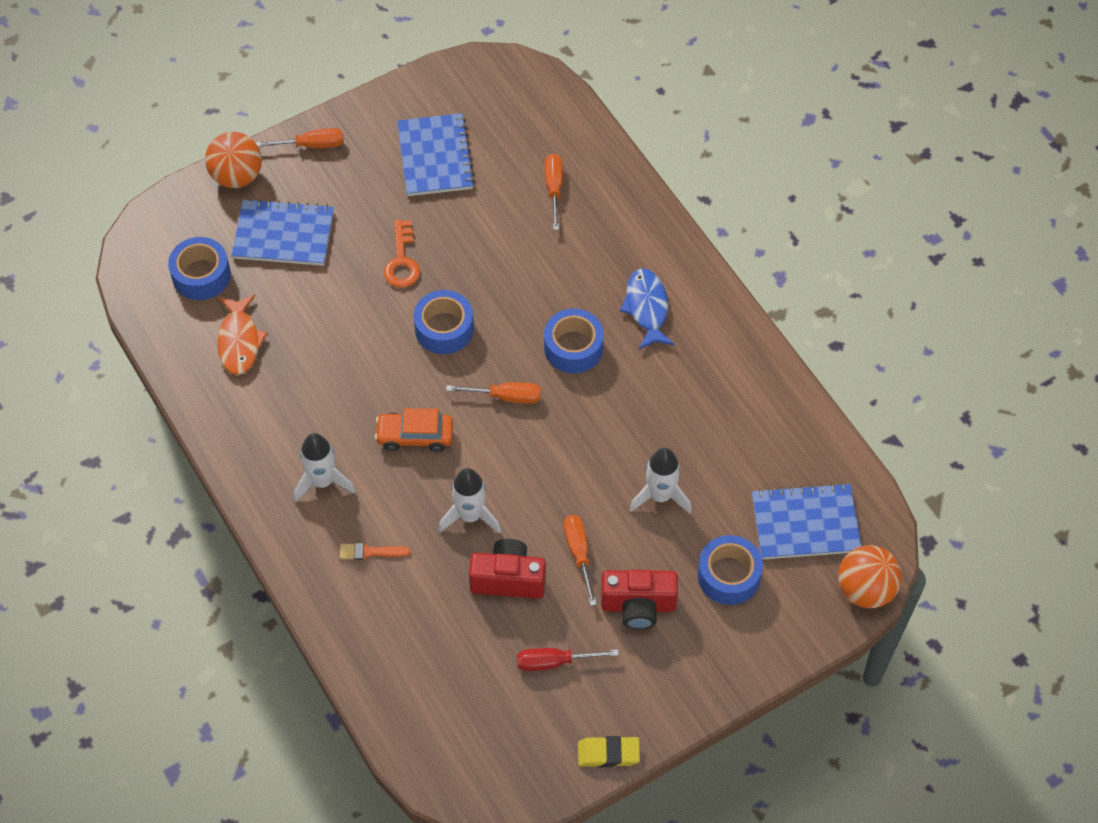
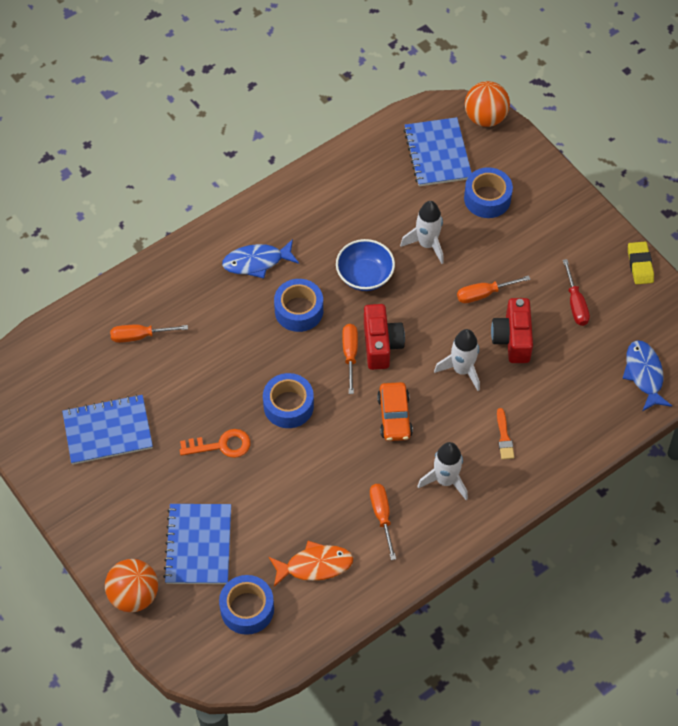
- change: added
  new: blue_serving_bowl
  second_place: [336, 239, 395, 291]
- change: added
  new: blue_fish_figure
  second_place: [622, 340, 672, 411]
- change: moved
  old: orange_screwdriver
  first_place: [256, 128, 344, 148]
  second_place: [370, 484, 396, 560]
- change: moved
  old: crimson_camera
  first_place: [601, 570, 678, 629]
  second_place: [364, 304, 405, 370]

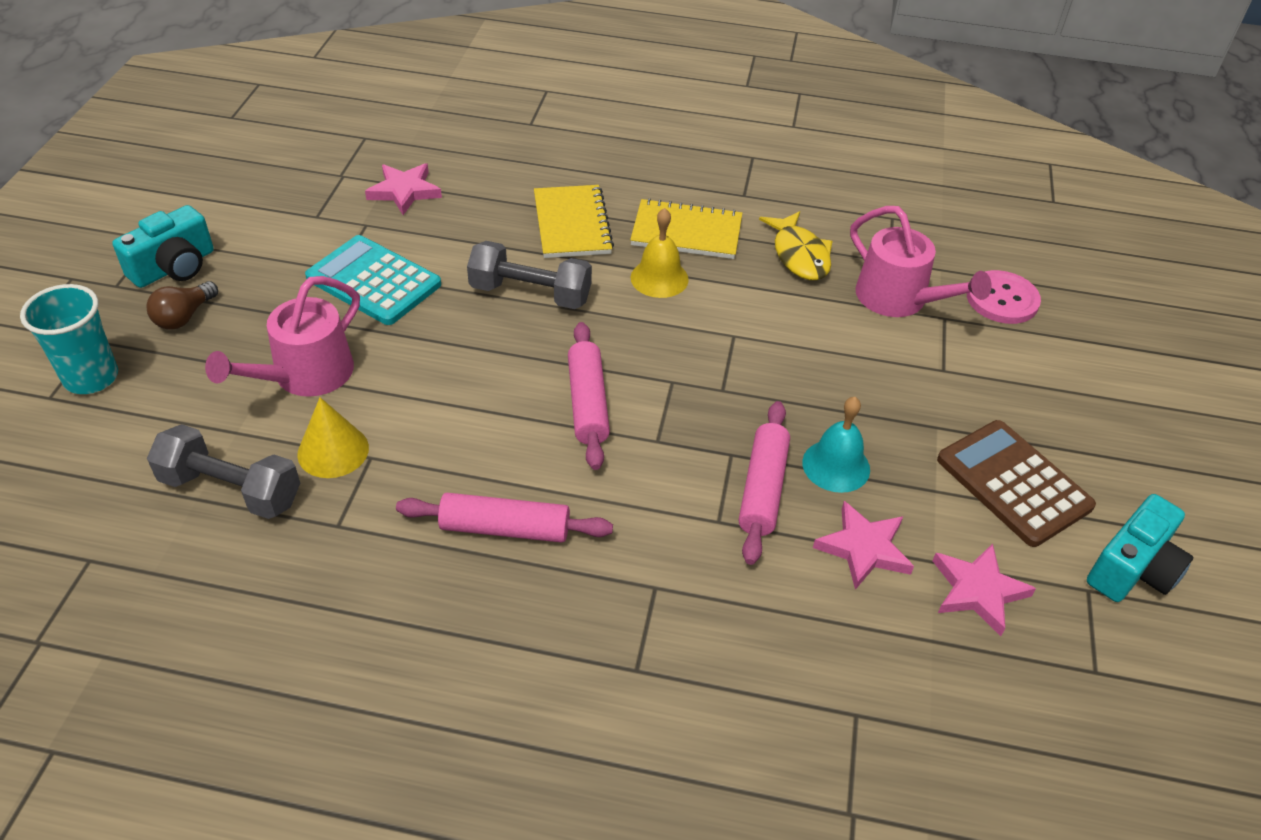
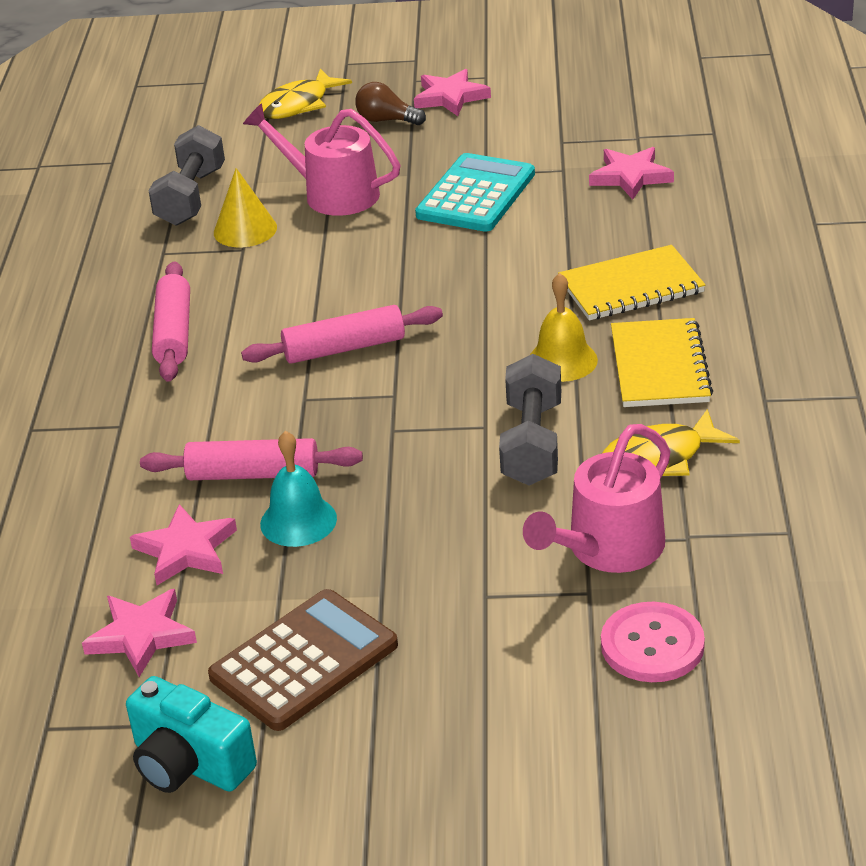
- change: moved
  old: ash-grey_hand_weight
  first_place: [467, 241, 592, 309]
  second_place: [499, 354, 561, 485]
- change: replaced
  old: teal_tumbler
  new: bright_yellow_fish_figure
  first_place: [20, 284, 118, 394]
  second_place: [258, 69, 352, 119]
- change: replaced
  old: teal_camera
  new: rosy_five-pointed_star
  first_place: [112, 205, 214, 288]
  second_place: [414, 69, 491, 116]

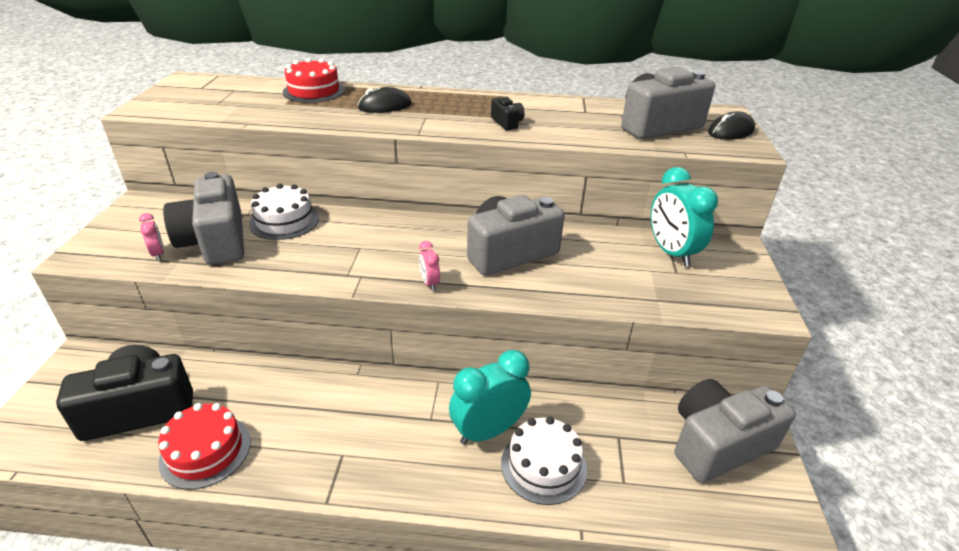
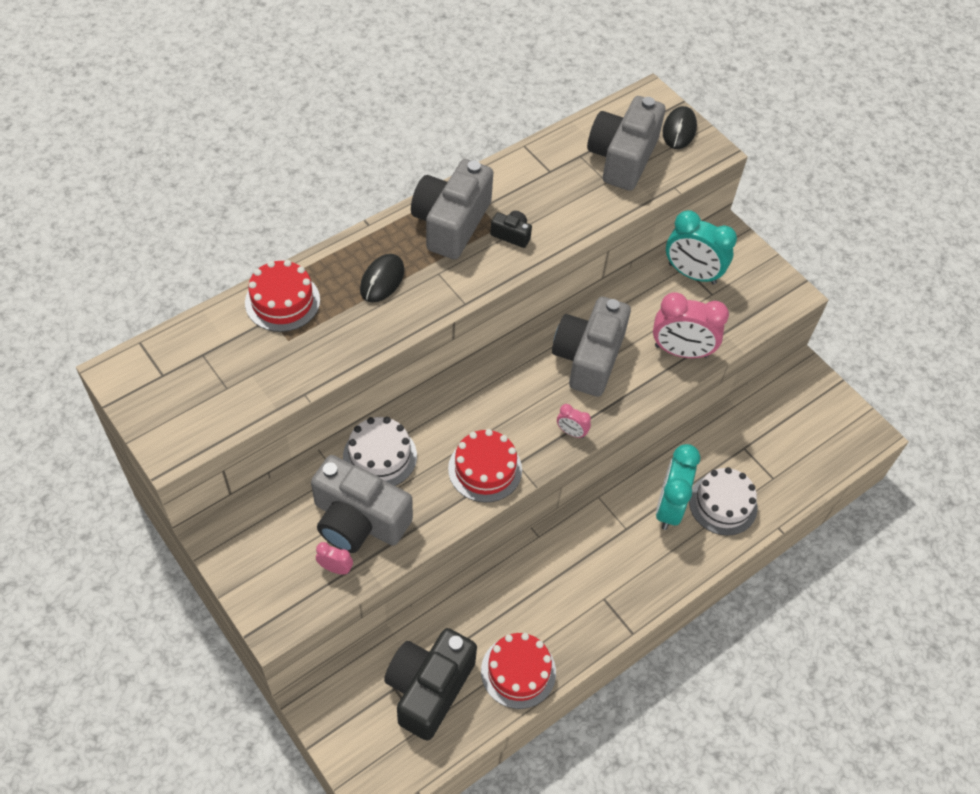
- change: added
  new: crimson_gateau
  second_place: [448, 429, 522, 503]
- change: added
  new: rosy_alarm_clock
  second_place: [653, 293, 729, 358]
- change: moved
  old: ash-grey_camera
  first_place: [675, 379, 796, 483]
  second_place: [411, 159, 493, 259]

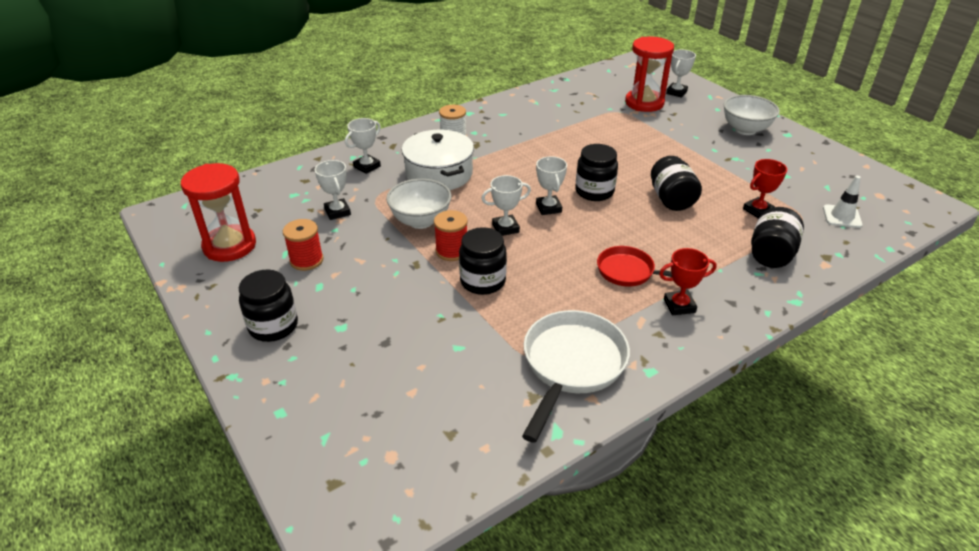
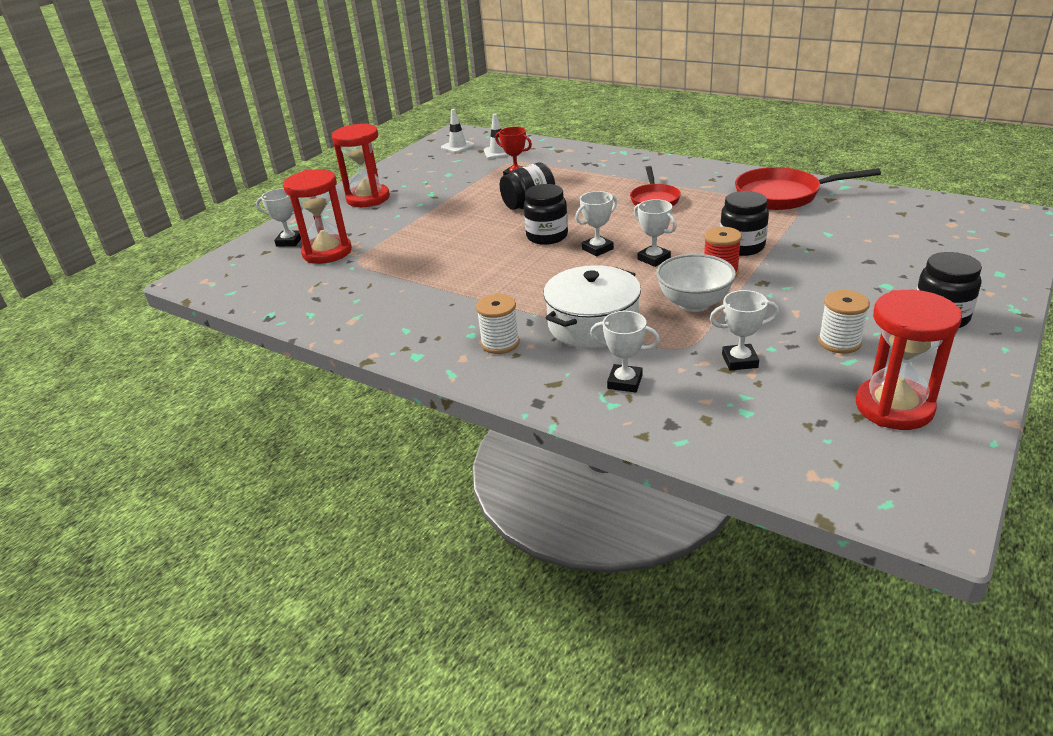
- change: removed
  old: crimson_trophy
  first_place: [659, 248, 717, 315]
- change: removed
  old: jet-black_jam_jar
  first_place: [751, 207, 804, 268]
- change: added
  new: snow-white_safety_cone
  second_place: [441, 109, 475, 153]
- change: replaced
  old: snow-white_serving_bowl
  new: crimson_hourglass
  first_place: [723, 95, 780, 135]
  second_place: [332, 123, 390, 207]
- change: recoloured
  old: crimson_bobbin
  new: snow-white_bobbin
  first_place: [283, 219, 323, 271]
  second_place: [818, 290, 870, 353]
- change: recoloured
  old: snow-white_frying_pan
  new: crimson_frying_pan
  first_place: [522, 310, 630, 443]
  second_place: [735, 167, 881, 210]
- change: turned
  old: snow-white_trophy
  first_place: [315, 160, 351, 220]
  second_place: [710, 290, 779, 371]
  degrees: 45

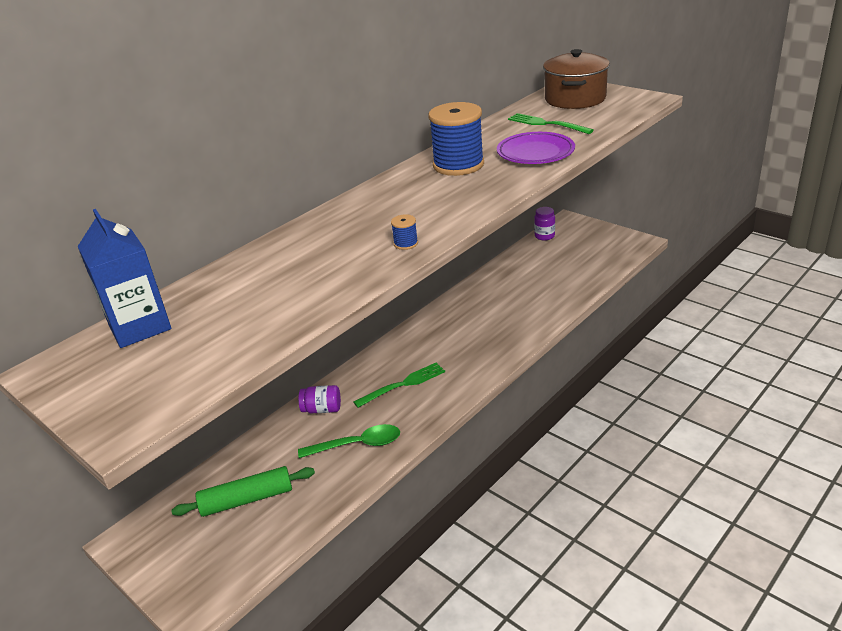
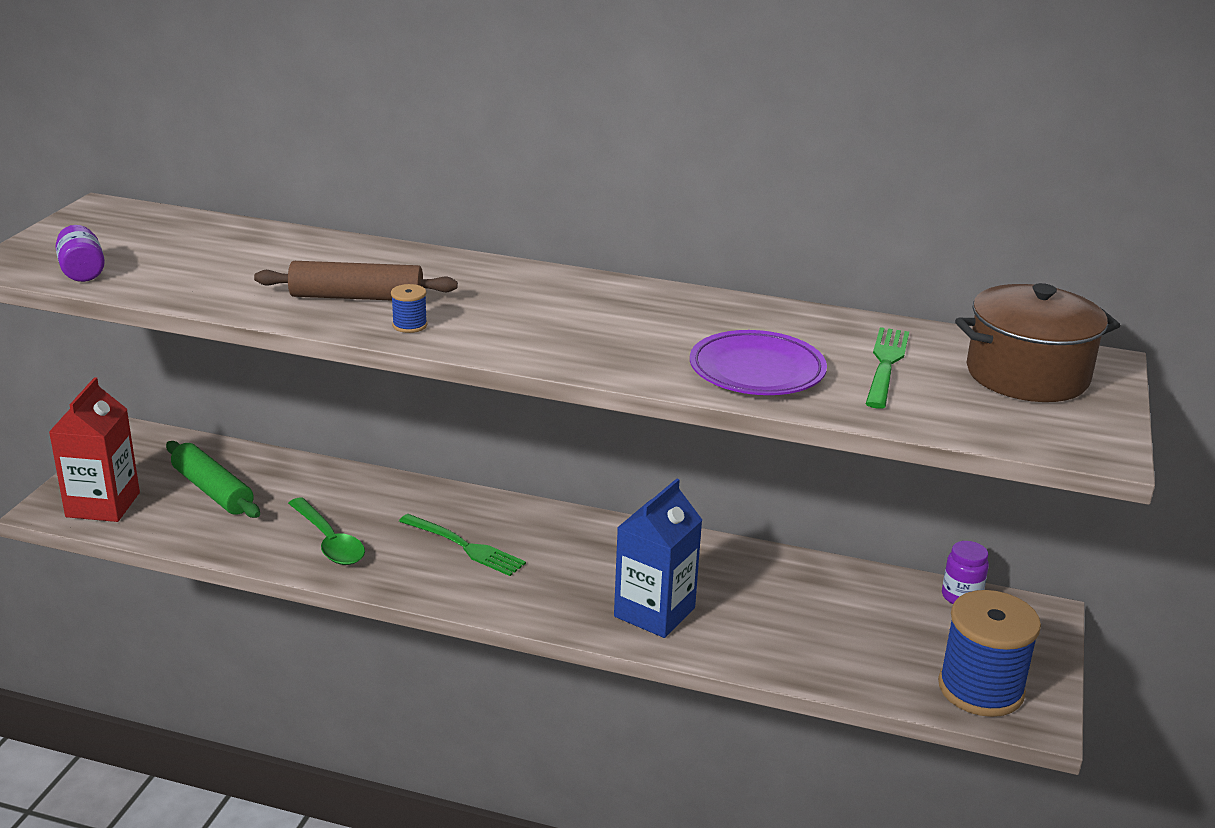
- change: added
  new: crimson_juice_carton
  second_place: [49, 377, 140, 522]
- change: added
  new: dark_brown_dough_roller
  second_place: [254, 261, 458, 300]
- change: moved
  old: blue_juice_carton
  first_place: [77, 209, 171, 348]
  second_place: [614, 478, 702, 638]
- change: moved
  old: violet_jam_jar
  first_place: [298, 385, 341, 413]
  second_place: [55, 225, 105, 282]
- change: moved
  old: blue_bobbin
  first_place: [428, 102, 484, 176]
  second_place: [938, 590, 1041, 717]

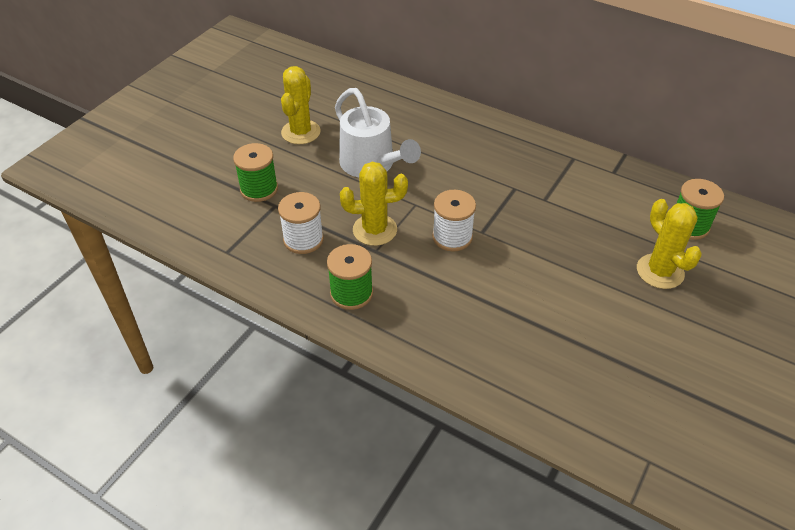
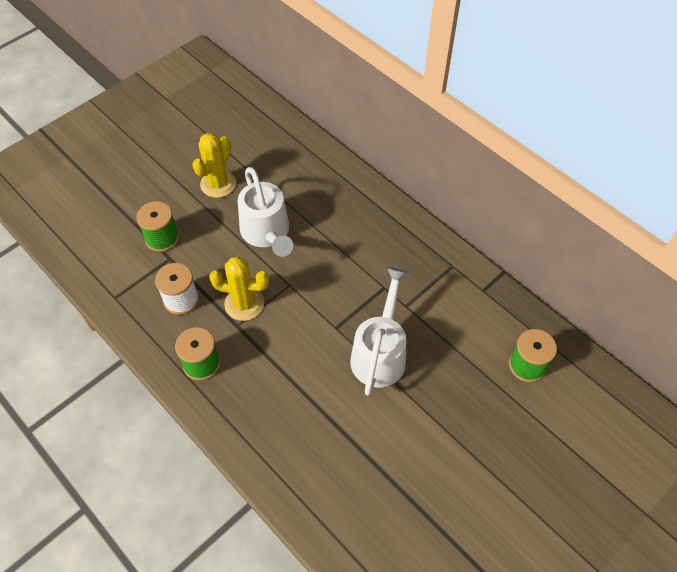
- change: removed
  old: snow-white_bobbin
  first_place: [432, 190, 476, 252]
- change: removed
  old: bright_yellow_prickly_plant
  first_place: [637, 199, 702, 289]
- change: added
  new: snow-white_sprinkling_can
  second_place: [350, 267, 408, 396]

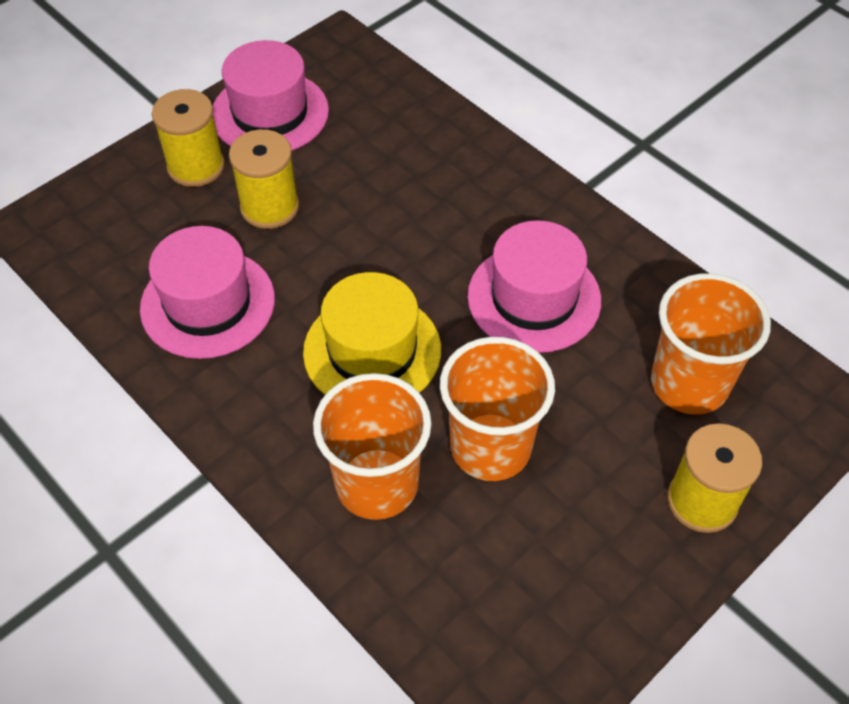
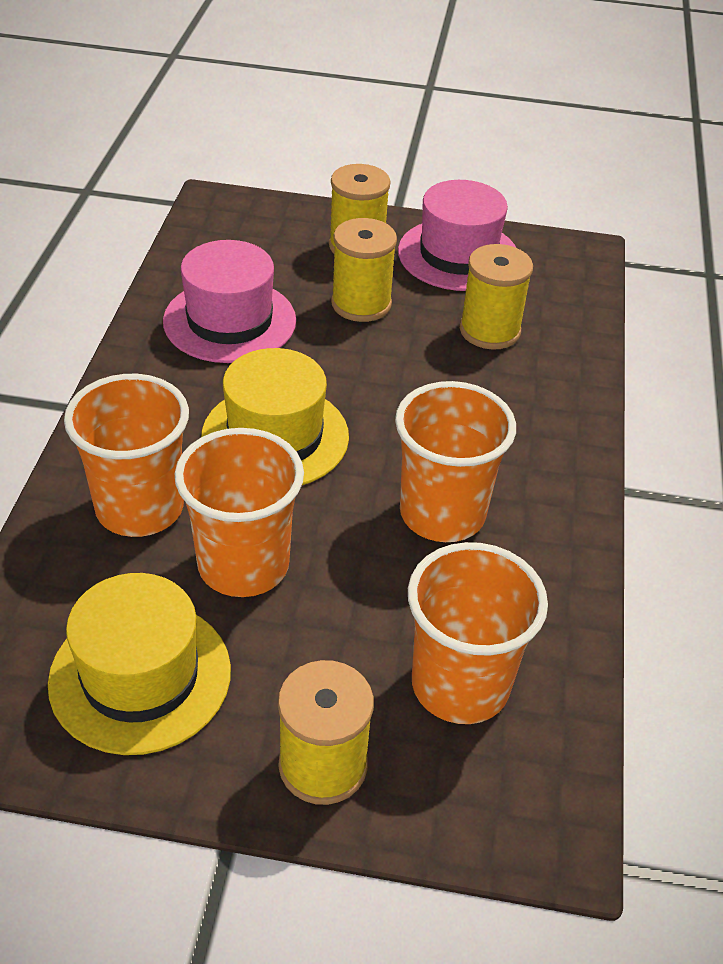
- change: added
  new: bright_yellow_tall_hat
  second_place: [48, 573, 231, 755]
- change: added
  new: bright_yellow_bobbin
  second_place: [460, 244, 533, 350]
- change: replaced
  old: rosy_tall_hat
  new: orange_tumbler
  first_place: [467, 220, 601, 353]
  second_place: [395, 381, 516, 542]

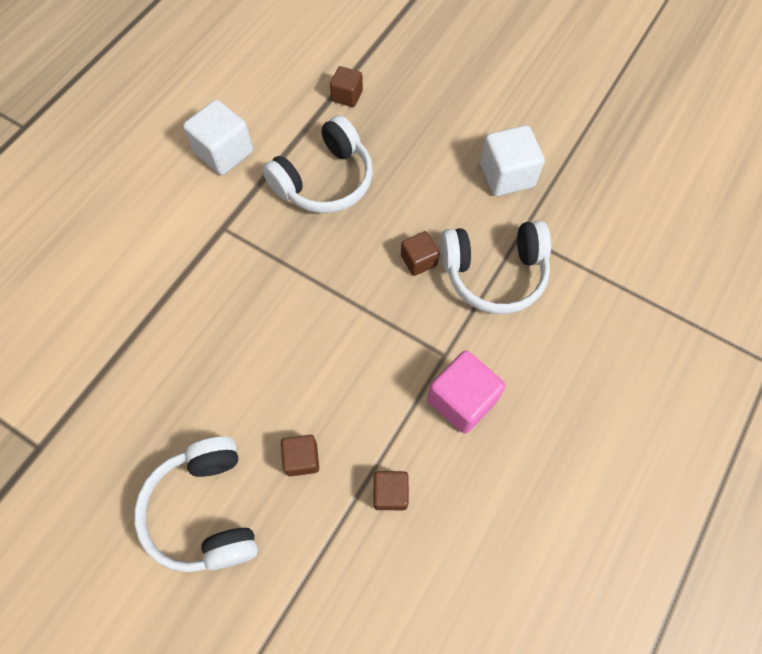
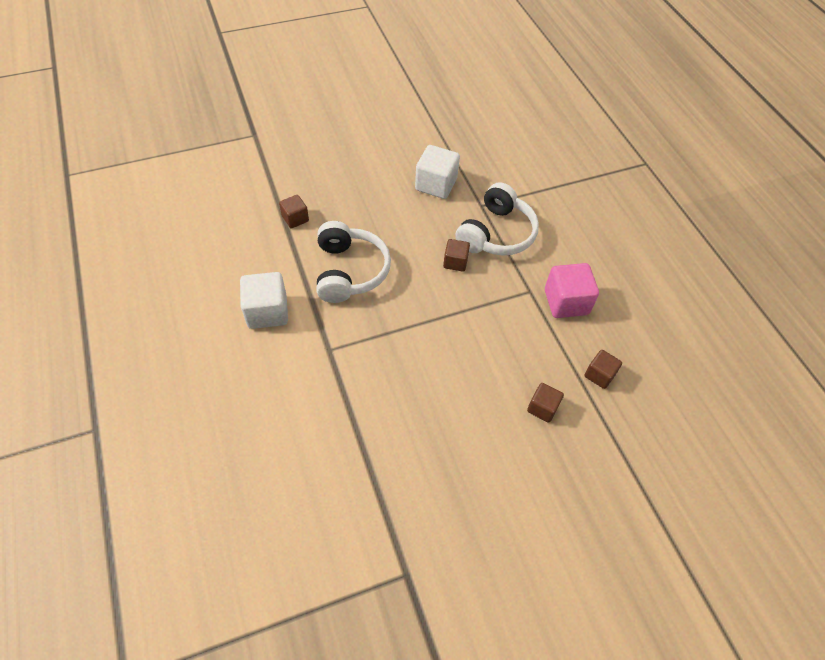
- change: removed
  old: snow-white_headphones
  first_place: [134, 437, 258, 572]

